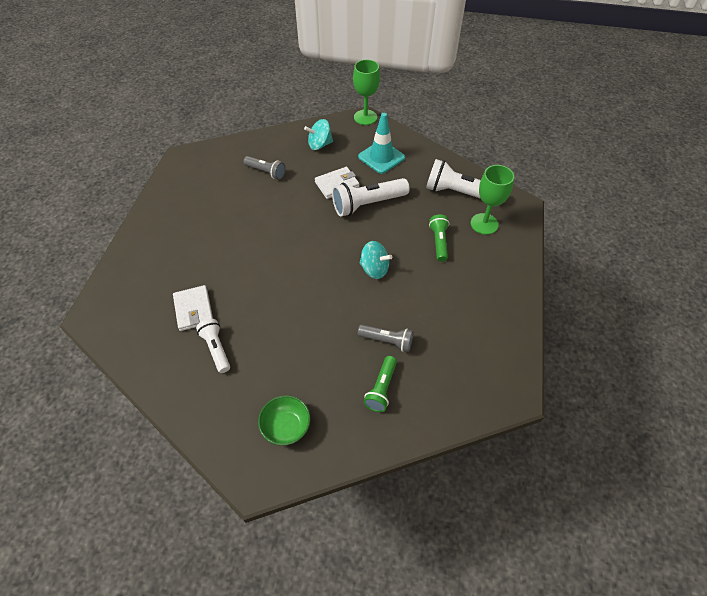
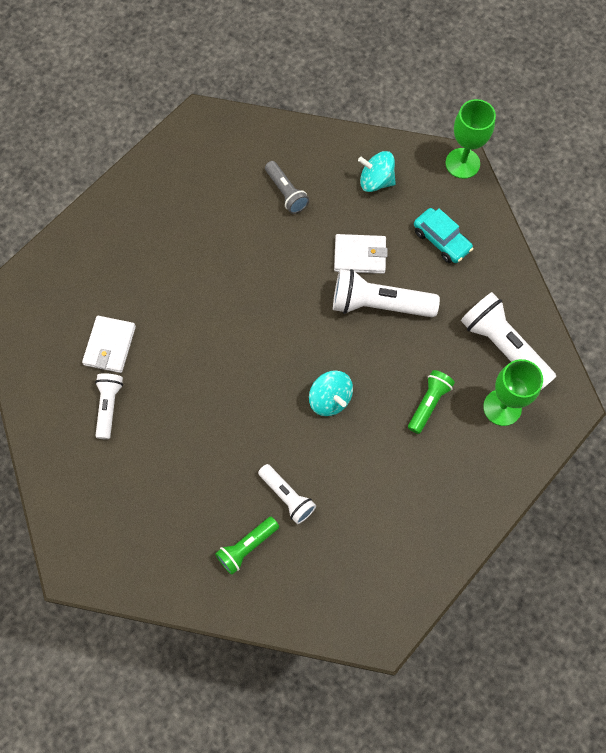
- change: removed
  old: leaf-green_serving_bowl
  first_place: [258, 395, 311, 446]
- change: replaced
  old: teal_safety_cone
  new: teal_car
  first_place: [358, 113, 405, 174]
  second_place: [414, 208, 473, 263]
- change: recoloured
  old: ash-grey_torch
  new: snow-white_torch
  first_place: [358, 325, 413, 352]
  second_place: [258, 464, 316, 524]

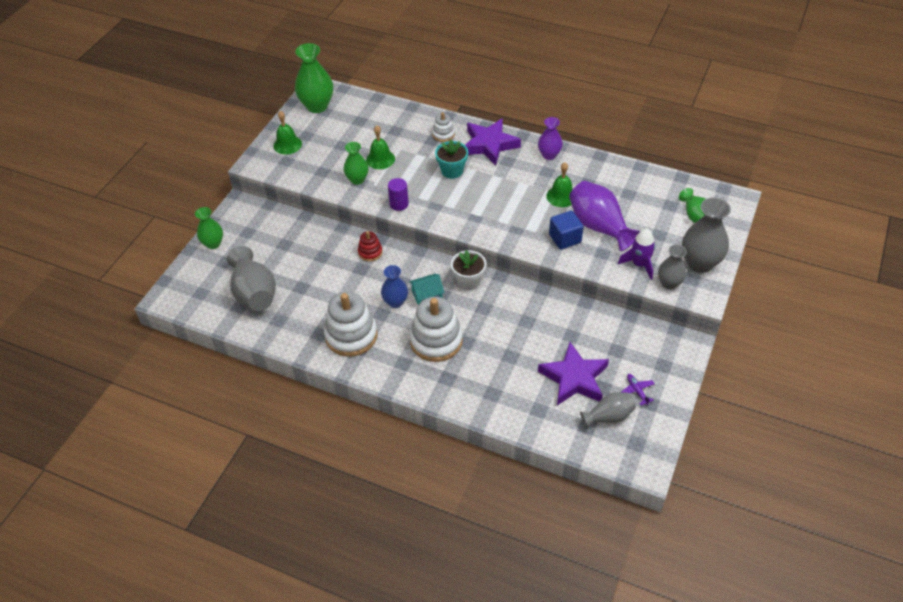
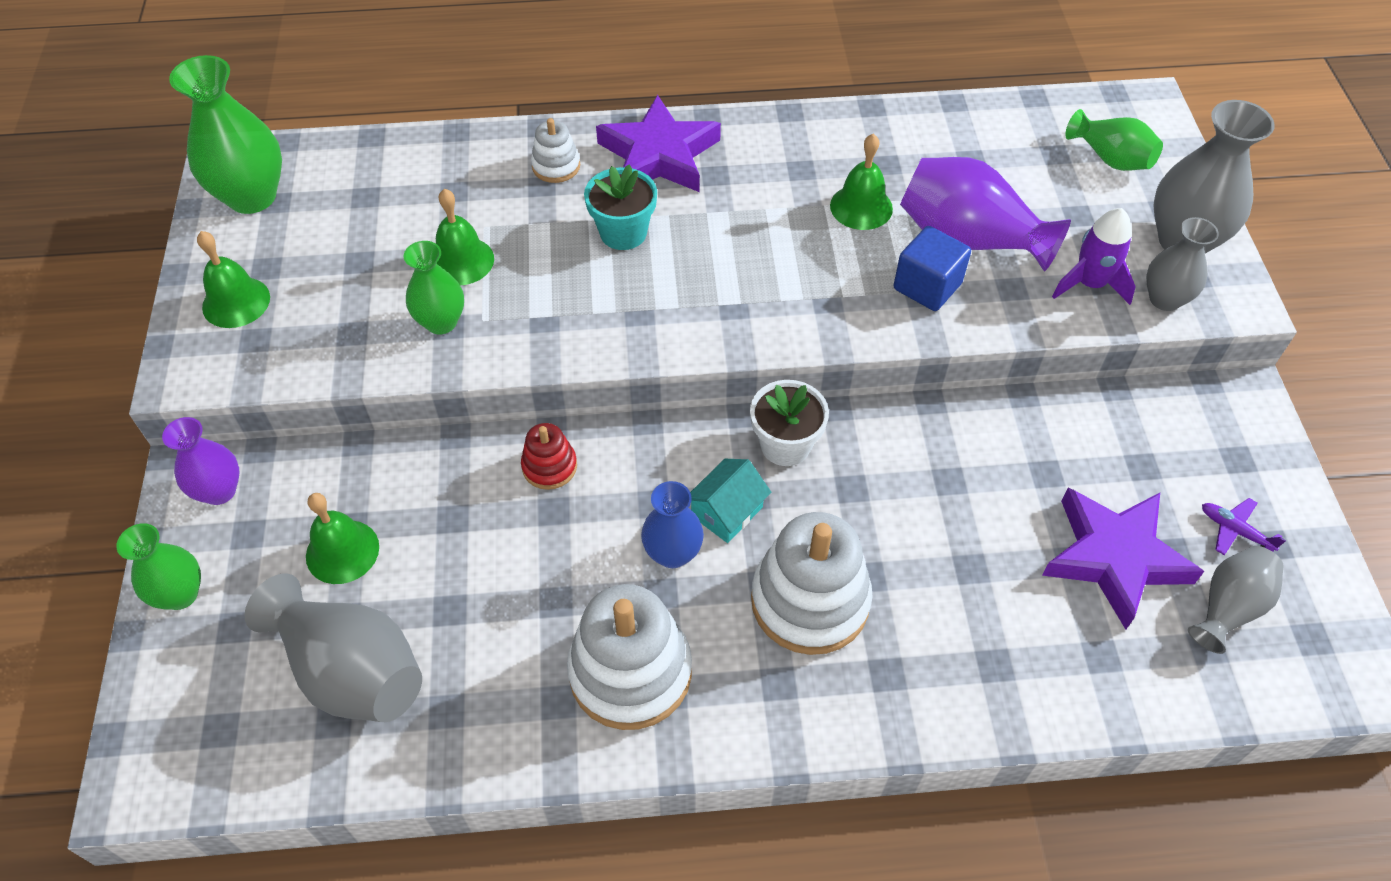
- change: removed
  old: violet_cylinder_shape
  first_place: [388, 178, 409, 211]
- change: added
  new: leaf-green_school_bell
  second_place: [306, 493, 379, 584]
- change: moved
  old: violet_vase
  first_place: [538, 117, 563, 160]
  second_place: [162, 417, 239, 505]

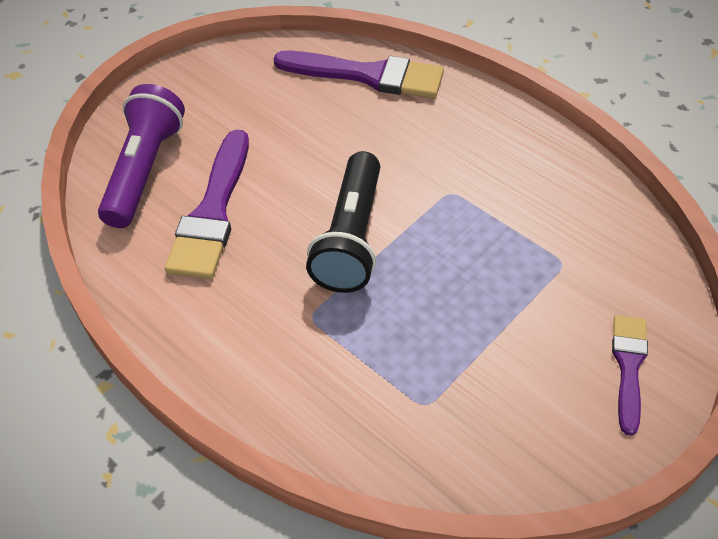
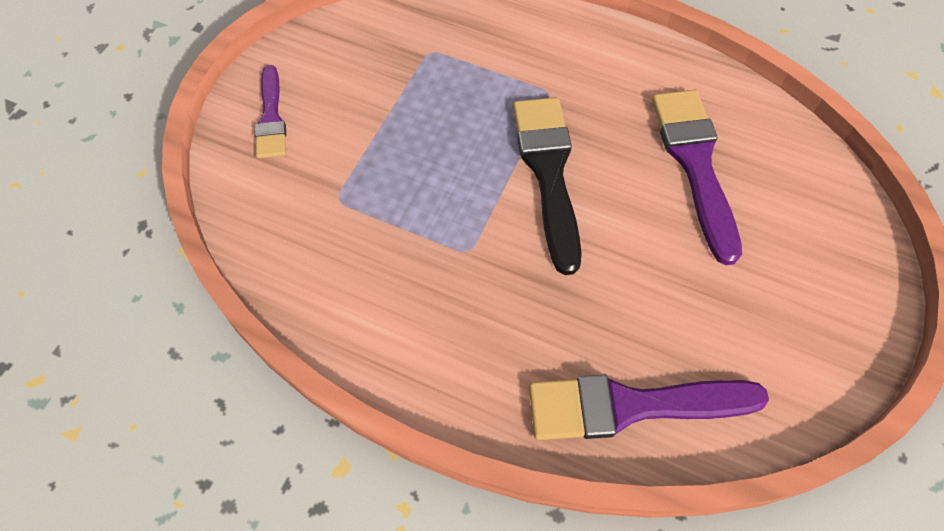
- change: removed
  old: violet_torch
  first_place: [98, 84, 185, 228]
- change: replaced
  old: jet-black_torch
  new: jet-black_brush
  first_place: [306, 151, 380, 293]
  second_place: [513, 97, 582, 275]

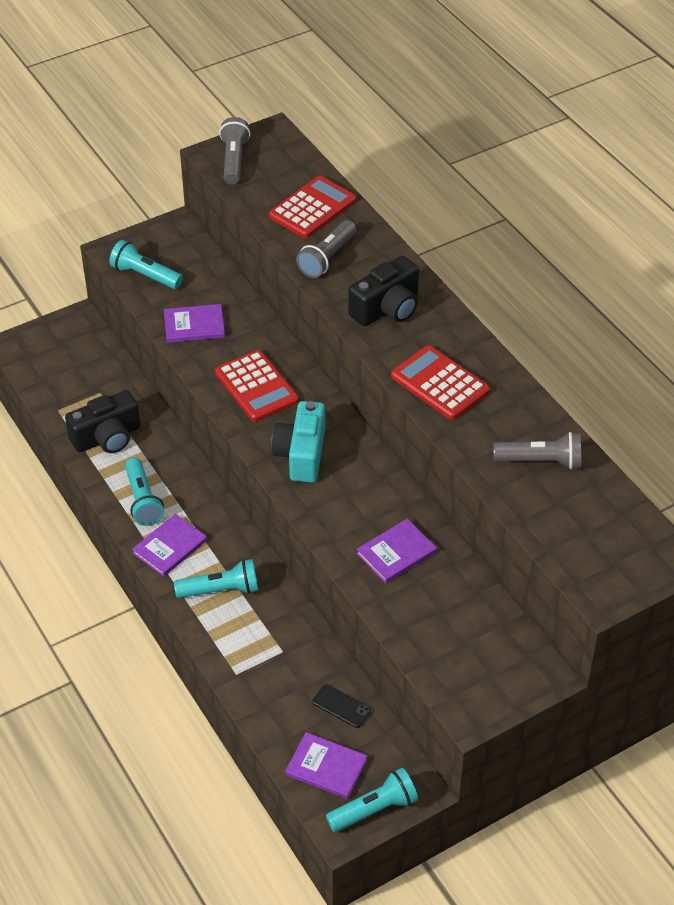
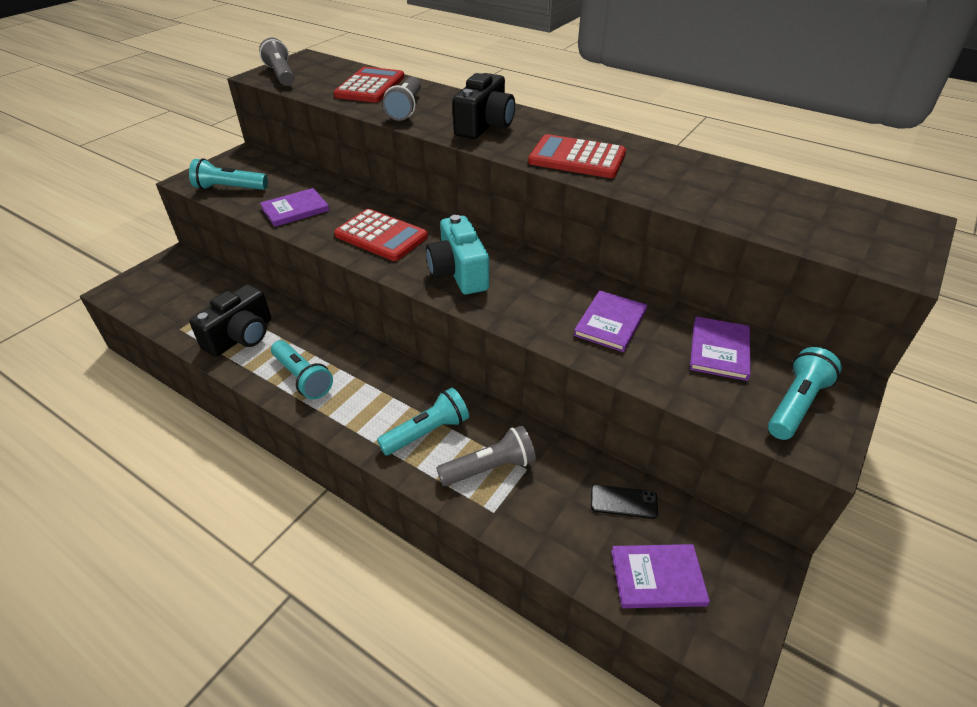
- change: moved
  old: violet_hardback
  first_place: [132, 514, 207, 577]
  second_place: [690, 316, 750, 381]
- change: moved
  old: teal_torch
  first_place: [326, 768, 418, 832]
  second_place: [768, 347, 842, 440]
- change: moved
  old: ash-grey_torch
  first_place: [493, 432, 581, 469]
  second_place: [436, 426, 536, 486]

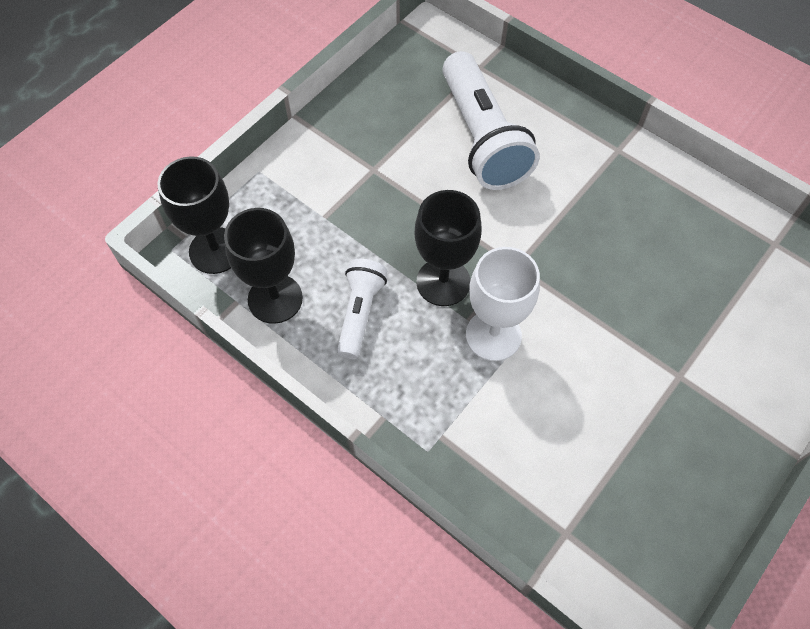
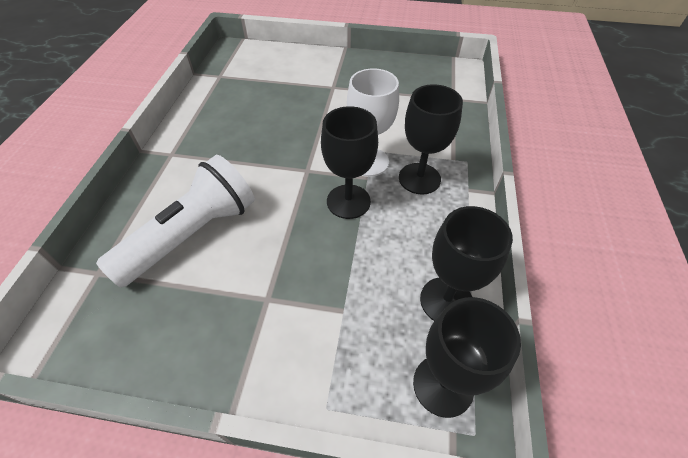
- change: removed
  old: snow-white_torch
  first_place: [337, 259, 387, 359]
- change: added
  new: jet-black_goblet
  second_place: [399, 84, 463, 194]

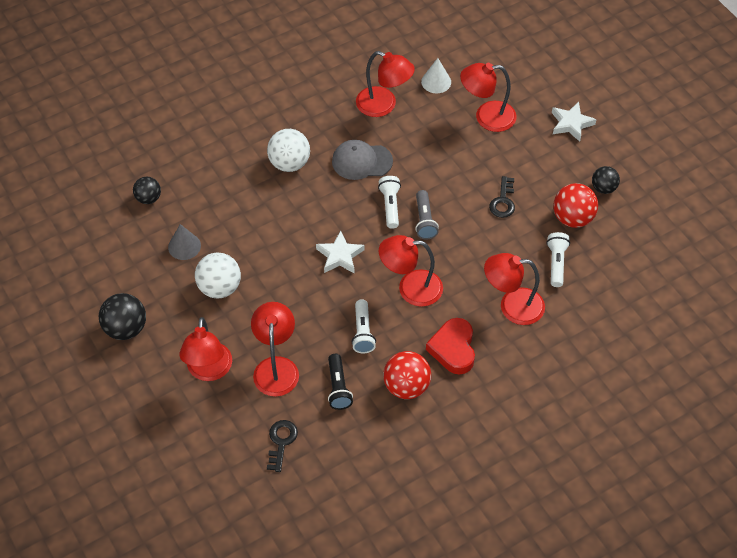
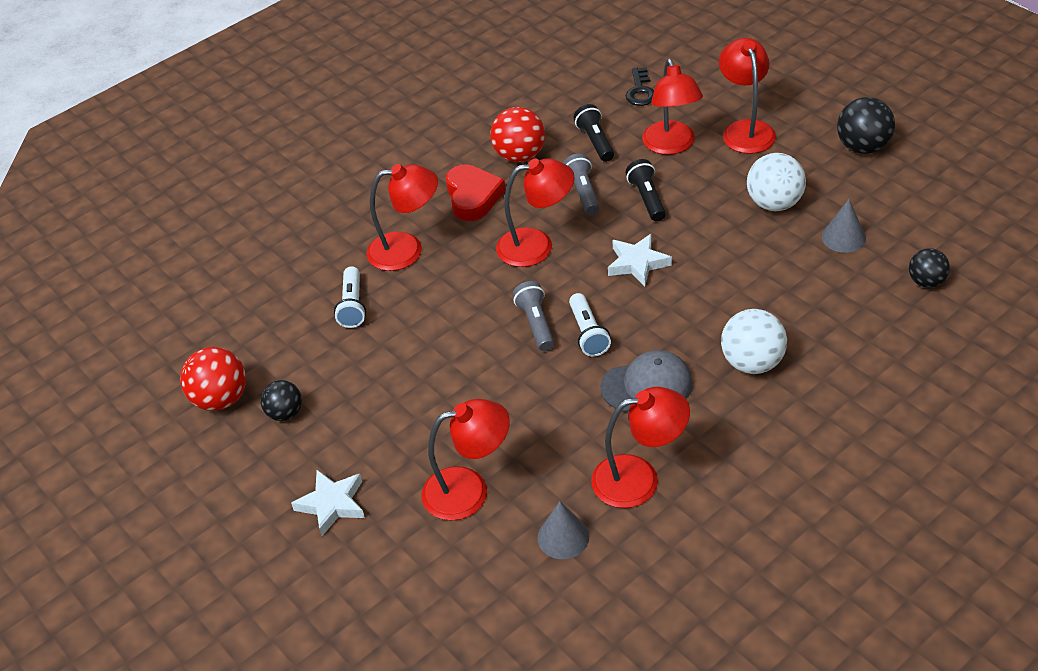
- change: removed
  old: jet-black_latchkey
  first_place: [489, 176, 515, 218]
- change: added
  new: jet-black_torch
  second_place: [626, 159, 666, 221]
- change: moved
  old: crimson_play_ball
  first_place: [553, 183, 598, 228]
  second_place: [180, 347, 246, 411]
- change: recoloured
  old: snow-white_torch
  new: ash-grey_torch
  first_place: [352, 299, 376, 353]
  second_place: [563, 154, 600, 215]
- change: recoloured
  old: snow-white_cone_shape
  new: ash-grey_cone_shape
  first_place: [421, 58, 451, 93]
  second_place: [537, 501, 589, 559]
- change: turned
  old: crimson_desk_lamp
  first_place: [356, 51, 415, 117]
  second_place: [591, 387, 690, 508]
  degrees: 150

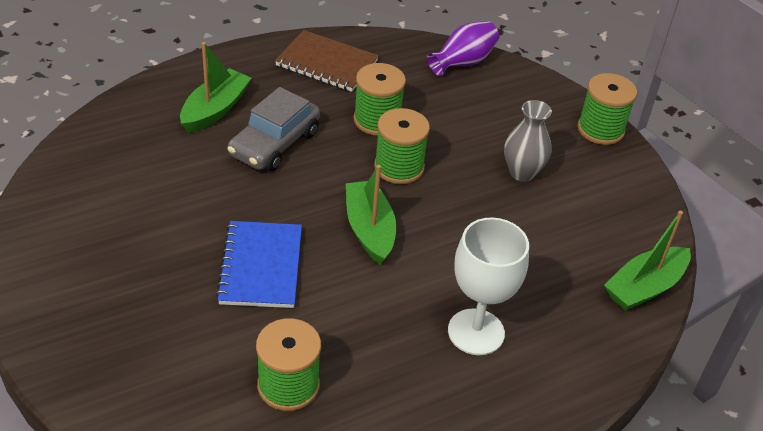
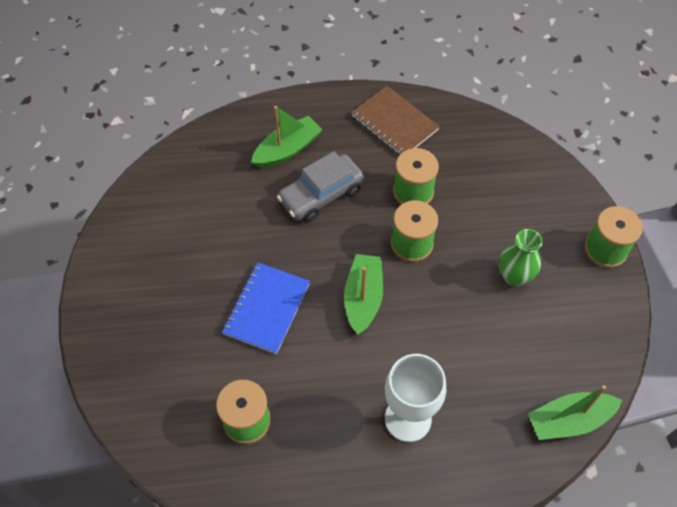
- change: removed
  old: violet_vase
  first_place: [427, 21, 499, 76]
- change: recoloured
  old: ash-grey_vase
  new: leaf-green_vase
  first_place: [504, 100, 552, 182]
  second_place: [499, 229, 543, 286]

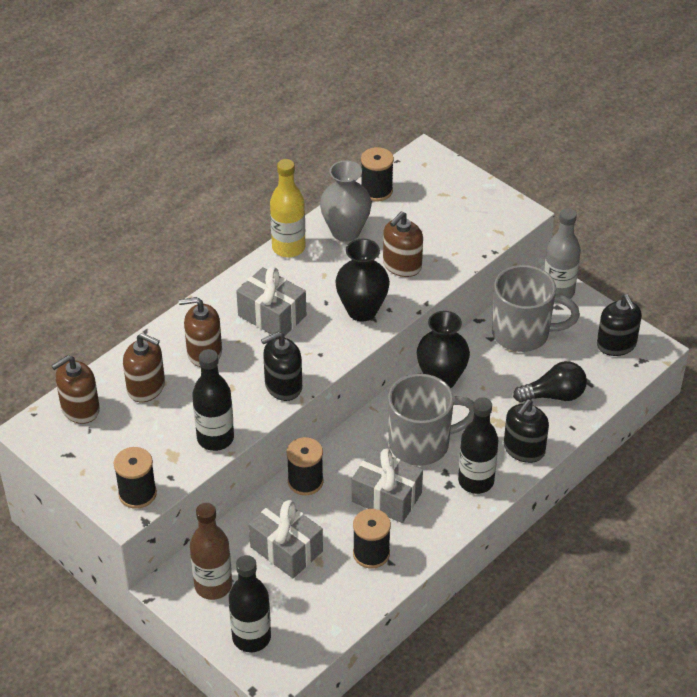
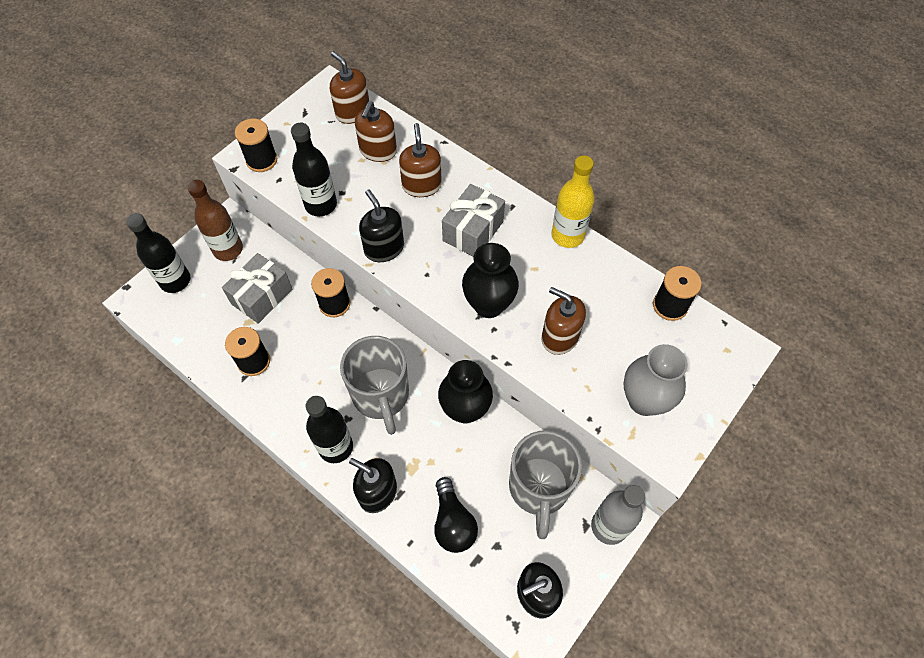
- change: removed
  old: ash-grey_wrapped_gift
  first_place: [352, 449, 423, 523]
- change: moved
  old: ash-grey_vase
  first_place: [320, 160, 372, 242]
  second_place: [624, 344, 688, 416]

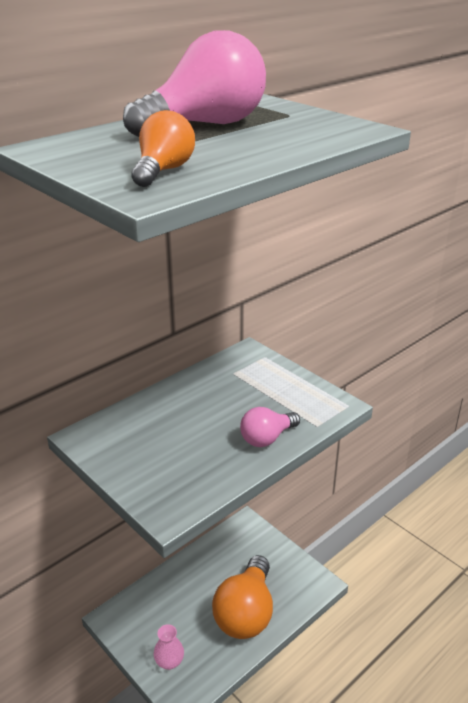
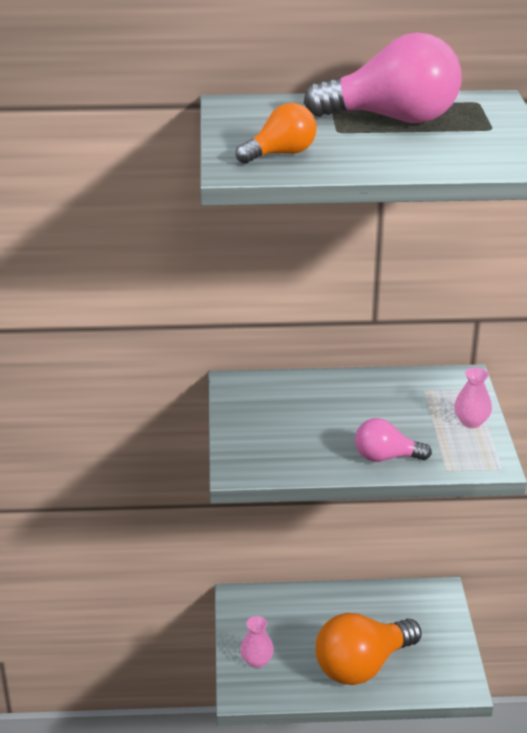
- change: added
  new: rosy_vase
  second_place: [454, 367, 492, 428]

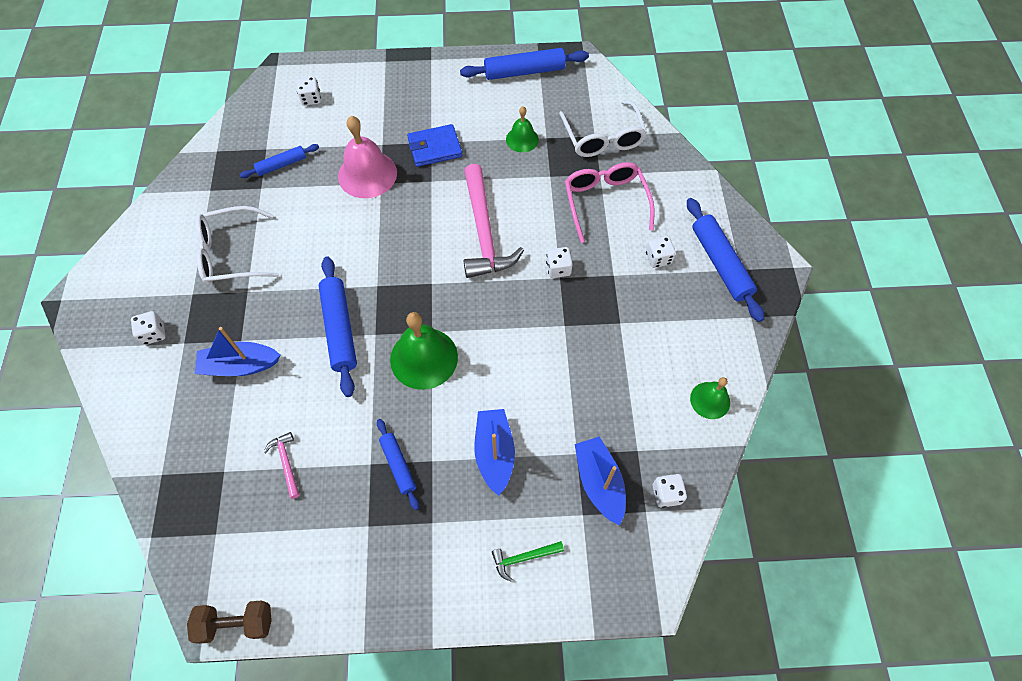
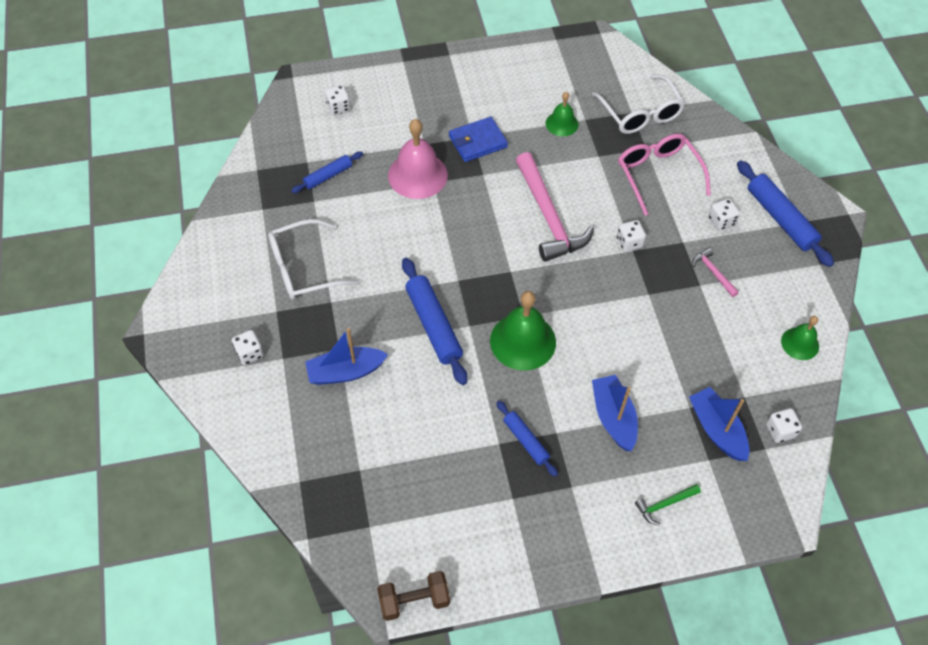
- change: removed
  old: blue_dough_roller
  first_place: [460, 48, 589, 80]
- change: moved
  old: rosy_hammer
  first_place: [263, 432, 300, 499]
  second_place: [692, 248, 739, 297]

